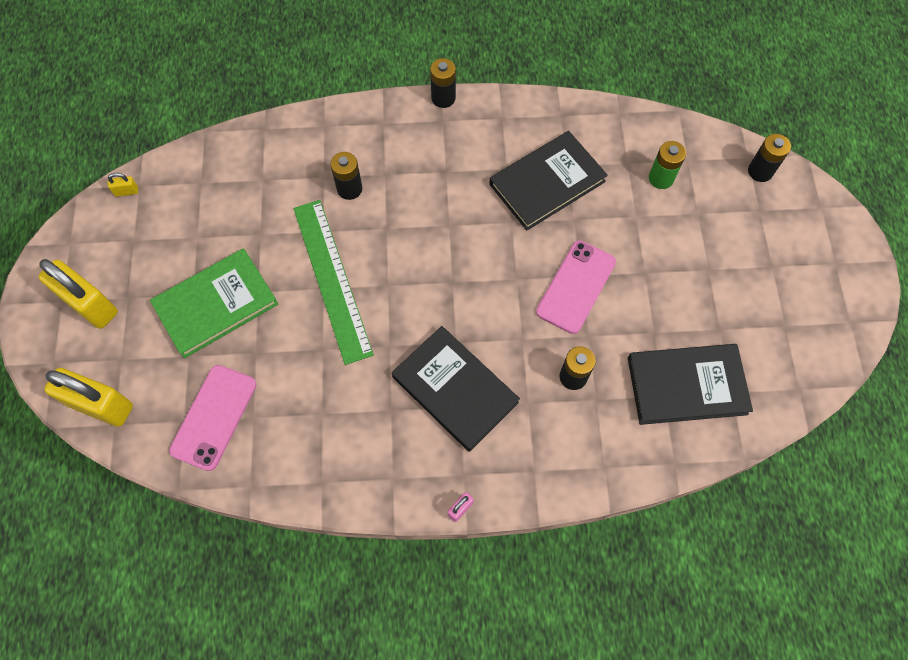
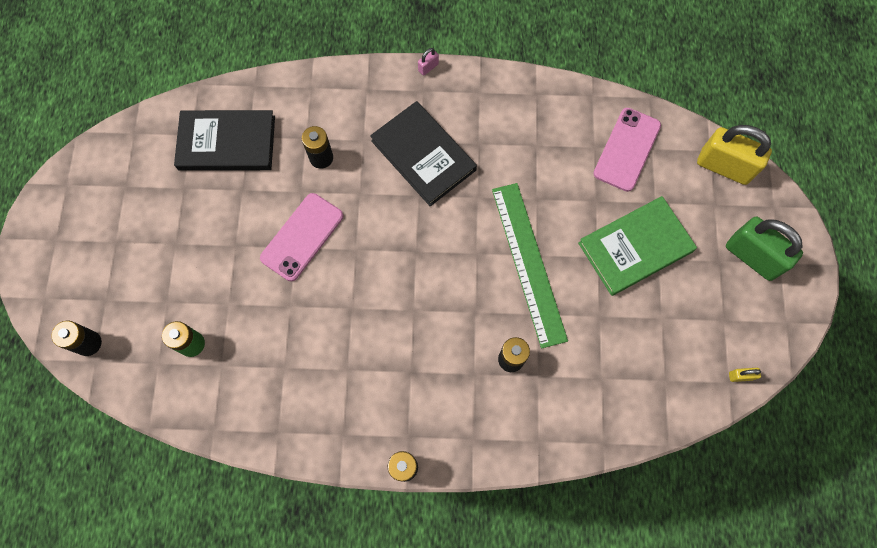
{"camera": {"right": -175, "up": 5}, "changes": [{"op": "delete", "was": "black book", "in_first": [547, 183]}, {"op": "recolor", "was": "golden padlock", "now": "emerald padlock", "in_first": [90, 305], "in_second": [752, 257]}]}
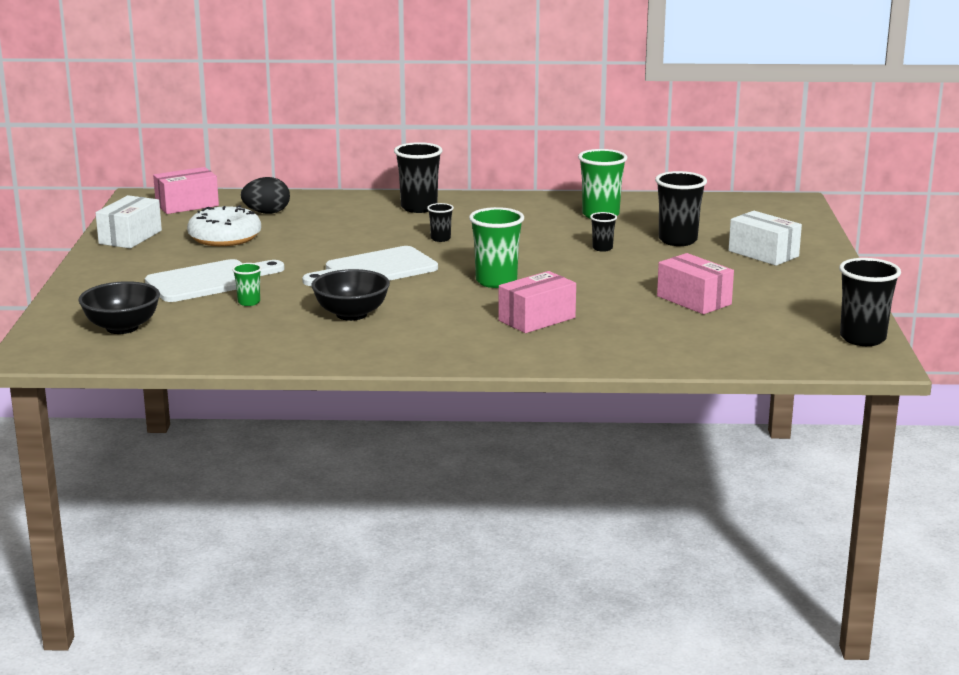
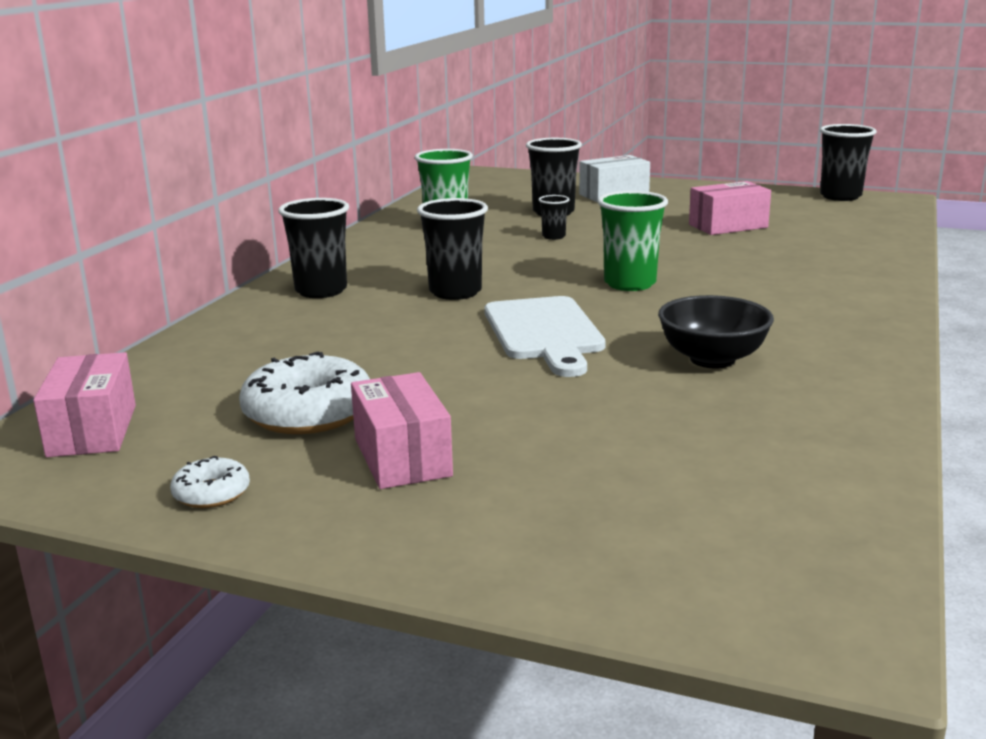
{"camera": {"right": -70, "up": 0}, "changes": [{"op": "delete", "was": "black deep dish", "in_first": [122, 328]}, {"op": "delete", "was": "white bread board", "in_first": [209, 281]}, {"op": "delete", "was": "emerald beaker", "in_first": [249, 302]}, {"op": "delete", "was": "black egg shape", "in_first": [267, 213]}, {"op": "move", "was": "rosy box", "in_first": [537, 319], "in_second": [402, 457]}, {"op": "replace", "was": "white box", "now": "white donut", "in_first": [130, 237], "in_second": [211, 493]}, {"op": "resize", "was": "black beaker", "in_first": [440, 239], "in_second": [455, 292], "ratio": 1.93}]}
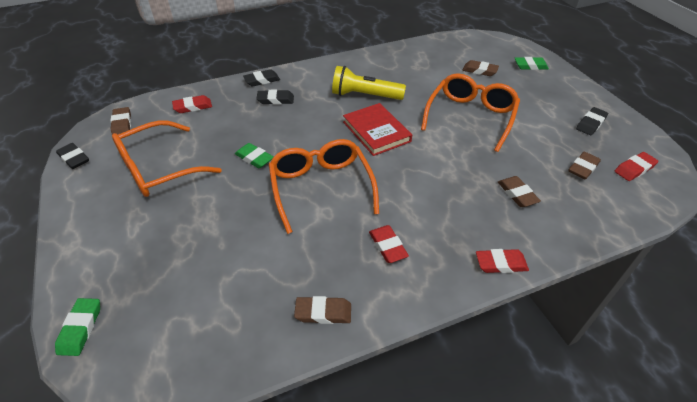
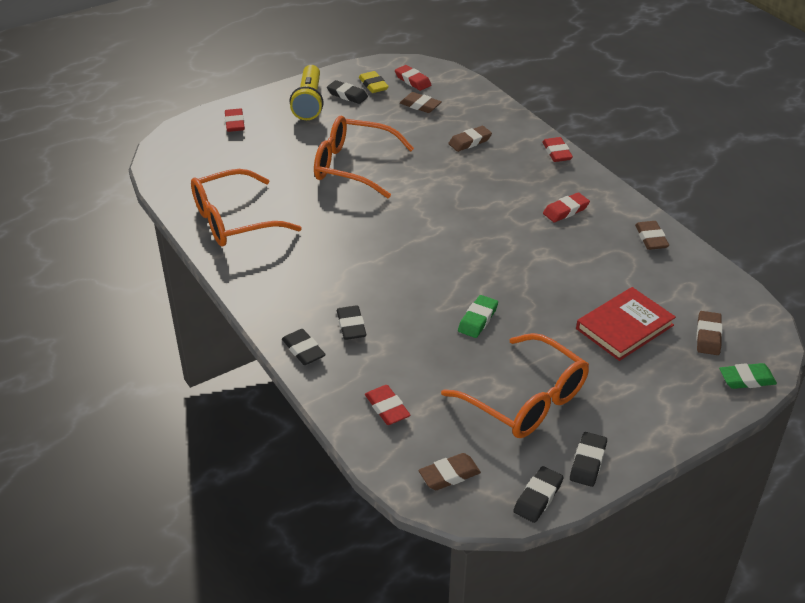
{"camera": {"right": -100, "up": -5}, "changes": [{"op": "insert", "now": "golden eraser", "in_second": [373, 85]}, {"op": "insert", "now": "black eraser", "in_second": [588, 462]}, {"op": "move", "was": "orange glasses", "in_first": [321, 187], "in_second": [233, 220]}, {"op": "move", "was": "golden torch", "in_first": [365, 95], "in_second": [309, 102]}, {"op": "move", "was": "red book", "in_first": [376, 132], "in_second": [624, 327]}, {"op": "move", "was": "brown eraser", "in_first": [479, 71], "in_second": [708, 336]}, {"op": "recolor", "was": "emerald eraser", "now": "red eraser", "in_first": [530, 66], "in_second": [234, 123]}]}
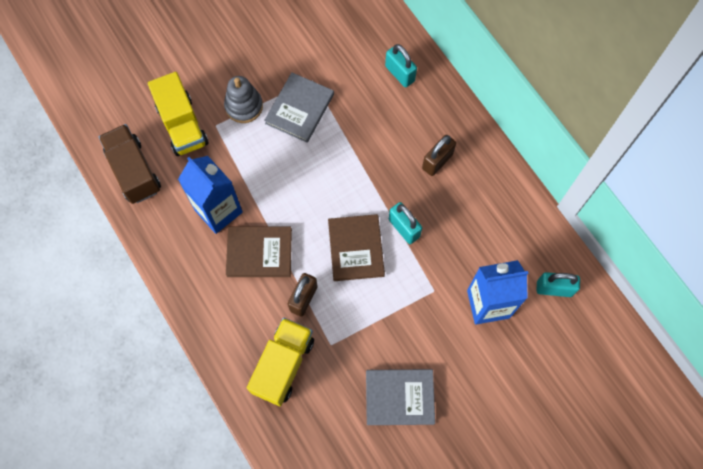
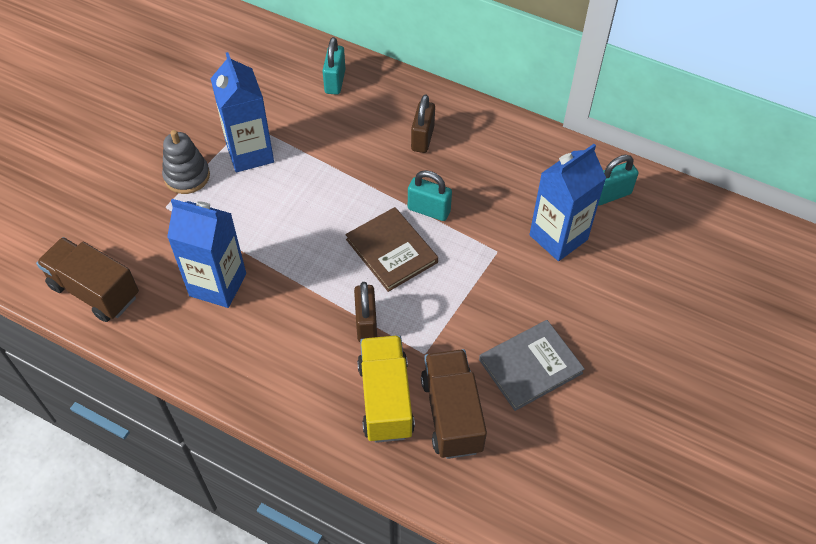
{"camera": {"right": -30, "up": -15}, "changes": [{"op": "delete", "was": "golden lorry", "in_first": [182, 125]}, {"op": "delete", "was": "brown book", "in_first": [259, 252]}, {"op": "insert", "now": "brown lorry", "in_second": [452, 414]}, {"op": "replace", "was": "gray book", "now": "cobalt carton", "in_first": [299, 109], "in_second": [250, 153]}, {"op": "rotate", "was": "teal padlock", "in_first": [400, 73], "in_second": [335, 81], "clockwise": 75}]}
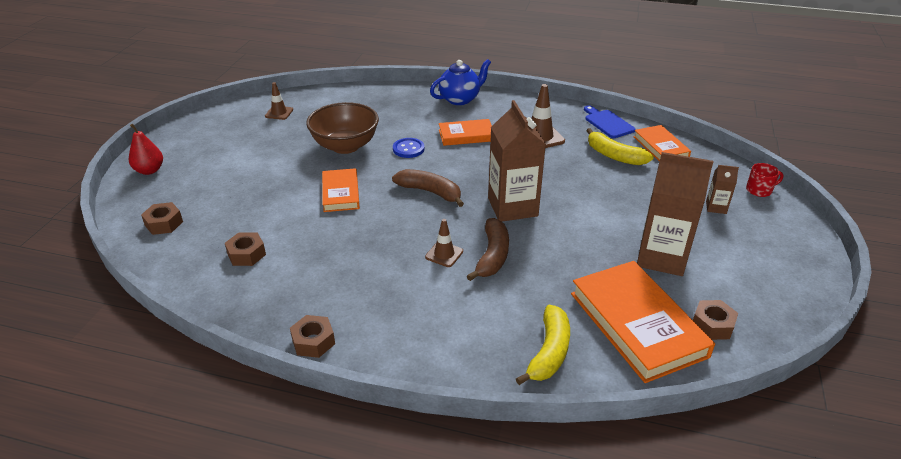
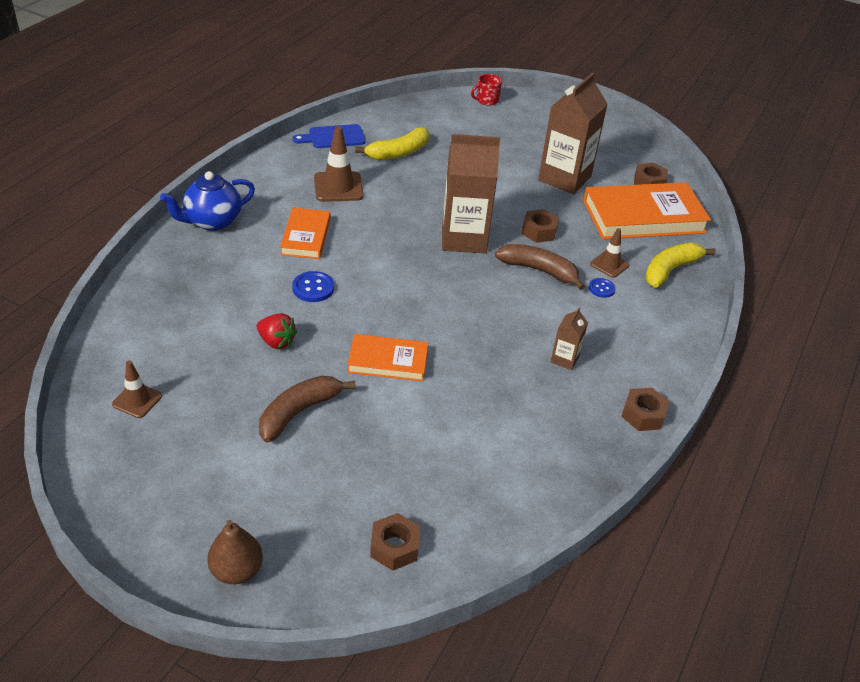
{"camera": {"right": -80, "up": 5}, "changes": [{"op": "delete", "was": "orange book", "in_first": [660, 147]}, {"op": "insert", "now": "cobalt button", "in_second": [601, 289]}, {"op": "move", "was": "brown hexagon nut", "in_first": [246, 254], "in_second": [539, 231]}, {"op": "move", "was": "brown banana fruit", "in_first": [430, 192], "in_second": [299, 412]}, {"op": "move", "was": "brown road cone", "in_first": [444, 254], "in_second": [609, 264]}, {"op": "move", "was": "brown carton", "in_first": [716, 207], "in_second": [564, 359]}, {"op": "replace", "was": "brown deep dish", "now": "red berry", "in_first": [345, 146], "in_second": [276, 342]}, {"op": "recolor", "was": "red pear", "now": "brown pear", "in_first": [149, 170], "in_second": [236, 570]}, {"op": "rotate", "was": "cobalt teapot", "in_first": [460, 99], "in_second": [212, 221], "clockwise": -105}, {"op": "rotate", "was": "golden banana fruit", "in_first": [549, 352], "in_second": [670, 270], "clockwise": -75}, {"op": "rotate", "was": "red mug", "in_first": [759, 190], "in_second": [486, 100], "clockwise": -120}]}
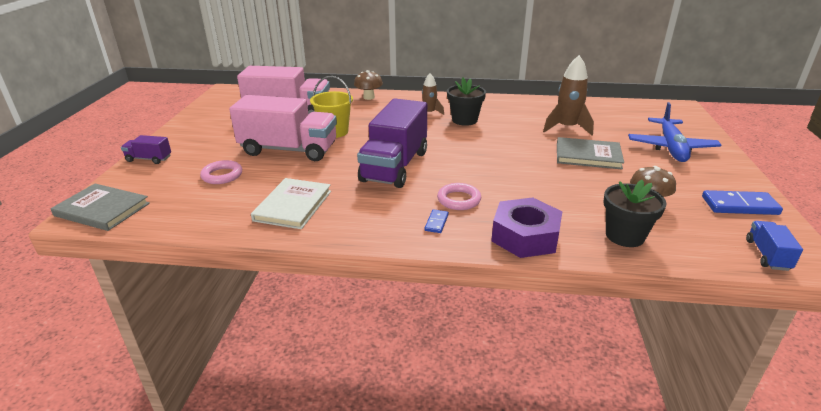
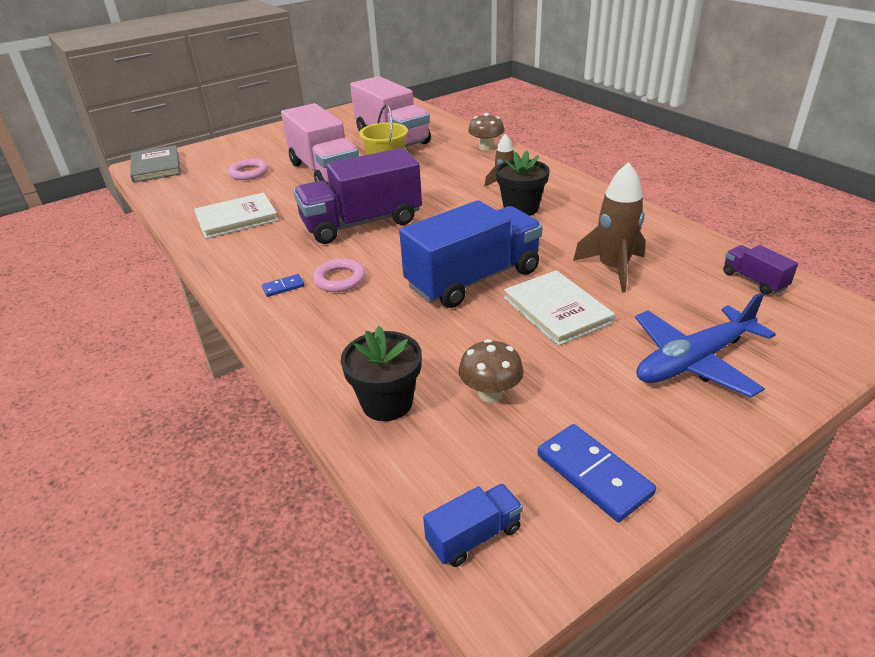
{"camera": {"right": 50, "up": 5}, "changes": [{"op": "delete", "was": "purple hexagon nut", "in_first": [525, 236]}, {"op": "insert", "now": "cobalt lorry", "in_second": [473, 279]}, {"op": "move", "was": "purple lorry", "in_first": [149, 159], "in_second": [754, 280]}, {"op": "recolor", "was": "gray book", "now": "white book", "in_first": [588, 156], "in_second": [556, 310]}]}
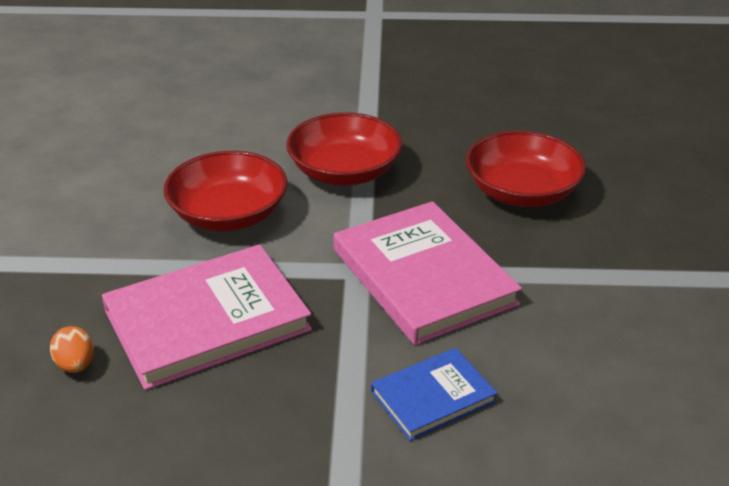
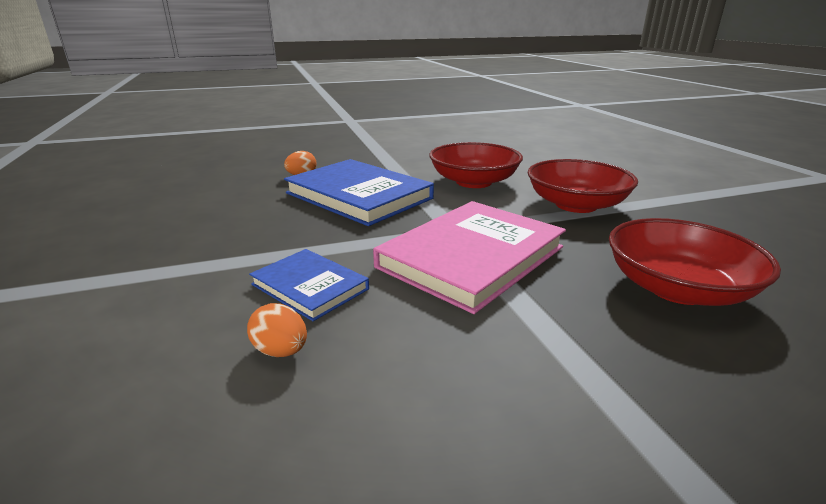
{"camera": {"right": 70, "up": -10}, "changes": [{"op": "insert", "now": "orange egg shape", "in_second": [281, 351]}, {"op": "recolor", "was": "rosy book", "now": "cobalt book", "in_first": [207, 320], "in_second": [358, 196]}]}
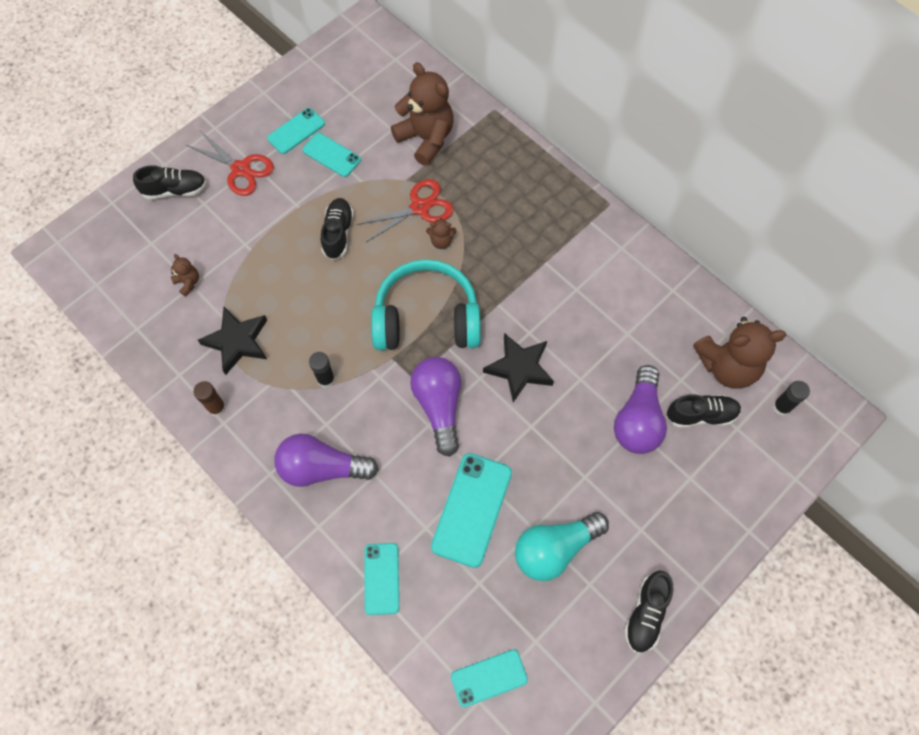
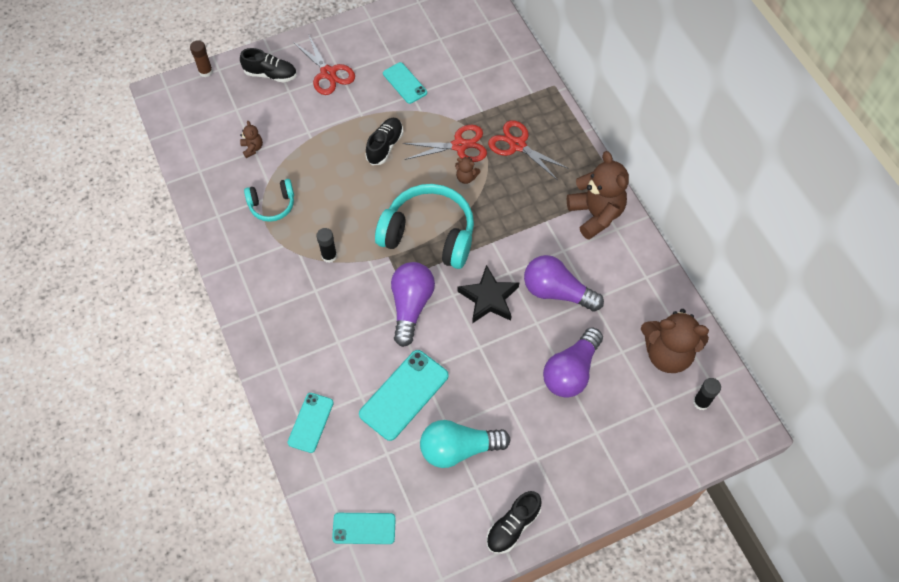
{"camera": {"right": 20, "up": -5}, "changes": [{"op": "delete", "was": "teal smartphone", "in_first": [296, 131]}, {"op": "delete", "was": "black shoe", "in_first": [701, 415]}, {"op": "insert", "now": "red scissors", "in_second": [517, 145]}, {"op": "move", "was": "brown glue", "in_first": [216, 407], "in_second": [206, 71]}, {"op": "move", "was": "purple lightbulb", "in_first": [322, 468], "in_second": [556, 292]}, {"op": "move", "was": "brown stuffed bear", "in_first": [426, 138], "in_second": [595, 214]}, {"op": "replace", "was": "black five-pointed star", "now": "teal over-ear headphones", "in_first": [237, 341], "in_second": [272, 205]}]}
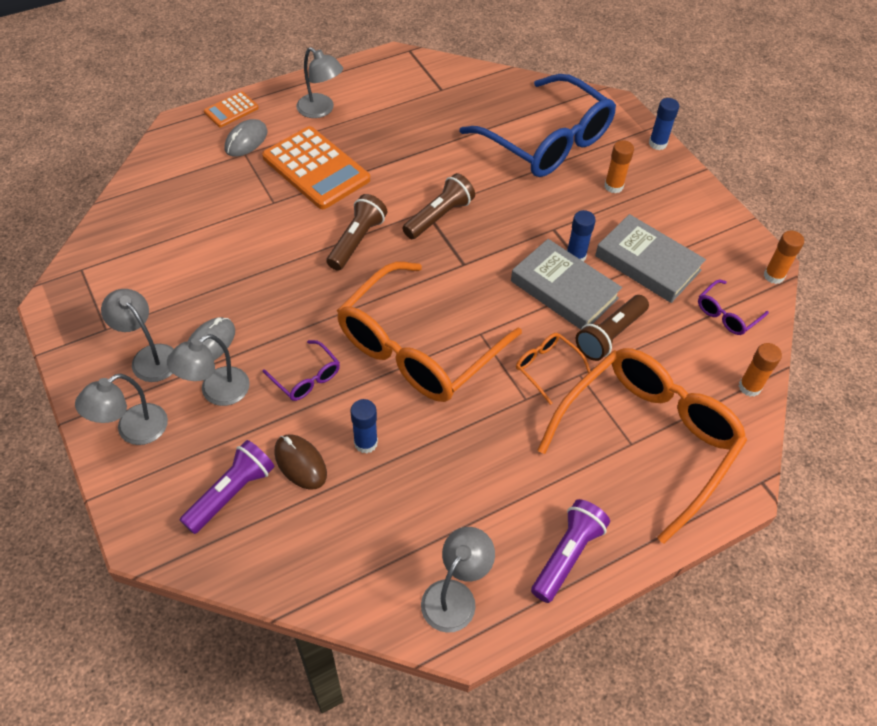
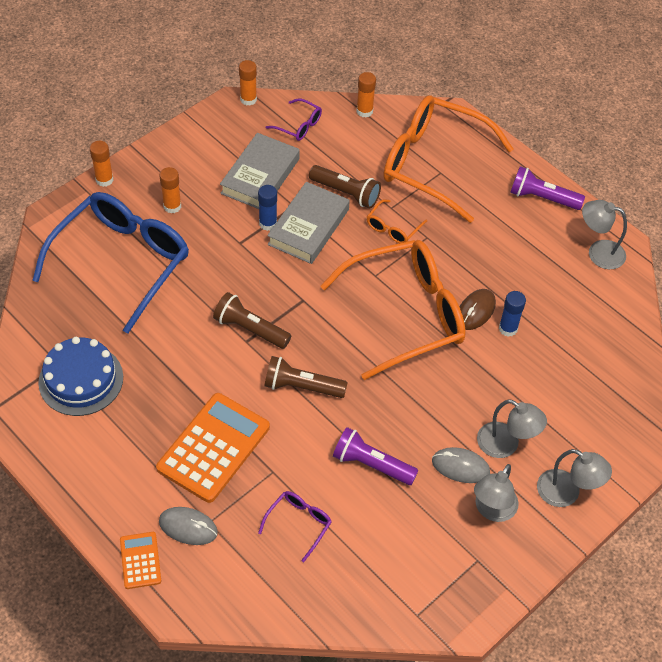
{"camera": {"right": -105, "up": 0}, "changes": [{"op": "delete", "was": "gray lamp", "in_first": [321, 110]}, {"op": "insert", "now": "cobalt layer cake", "in_second": [81, 379]}, {"op": "move", "was": "purple torch", "in_first": [231, 493], "in_second": [371, 464]}, {"op": "move", "was": "purple glasses", "in_first": [306, 378], "in_second": [299, 523]}, {"op": "move", "was": "brown computer mouse", "in_first": [300, 463], "in_second": [475, 311]}, {"op": "recolor", "was": "cobalt glue", "now": "orange glue", "in_first": [657, 144], "in_second": [104, 180]}, {"op": "rotate", "was": "orange calculator", "in_first": [231, 110], "in_second": [140, 560], "clockwise": -135}, {"op": "rotate", "was": "orange glasses", "in_first": [417, 348], "in_second": [406, 314], "clockwise": -45}]}
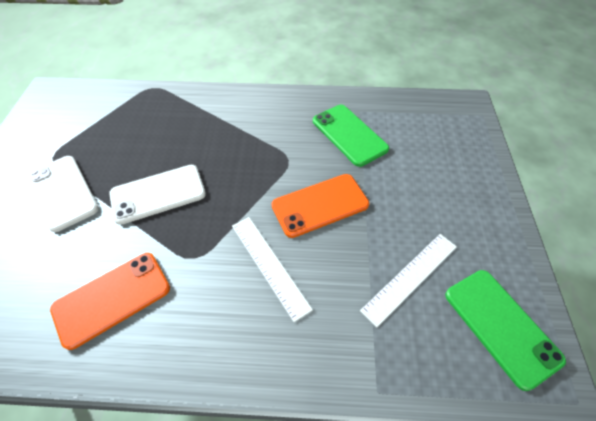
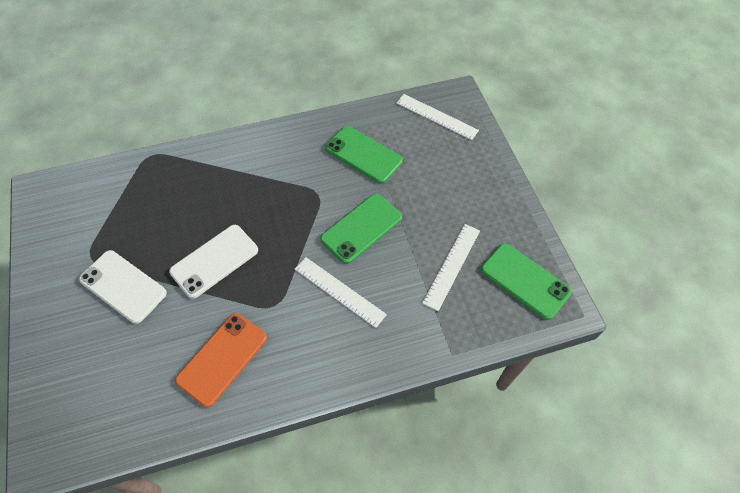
{"camera": {"right": -20, "up": 5}, "changes": [{"op": "insert", "now": "white straightedge", "in_second": [436, 116]}, {"op": "recolor", "was": "orange smartphone", "now": "emerald smartphone", "in_first": [320, 205], "in_second": [361, 228]}]}
